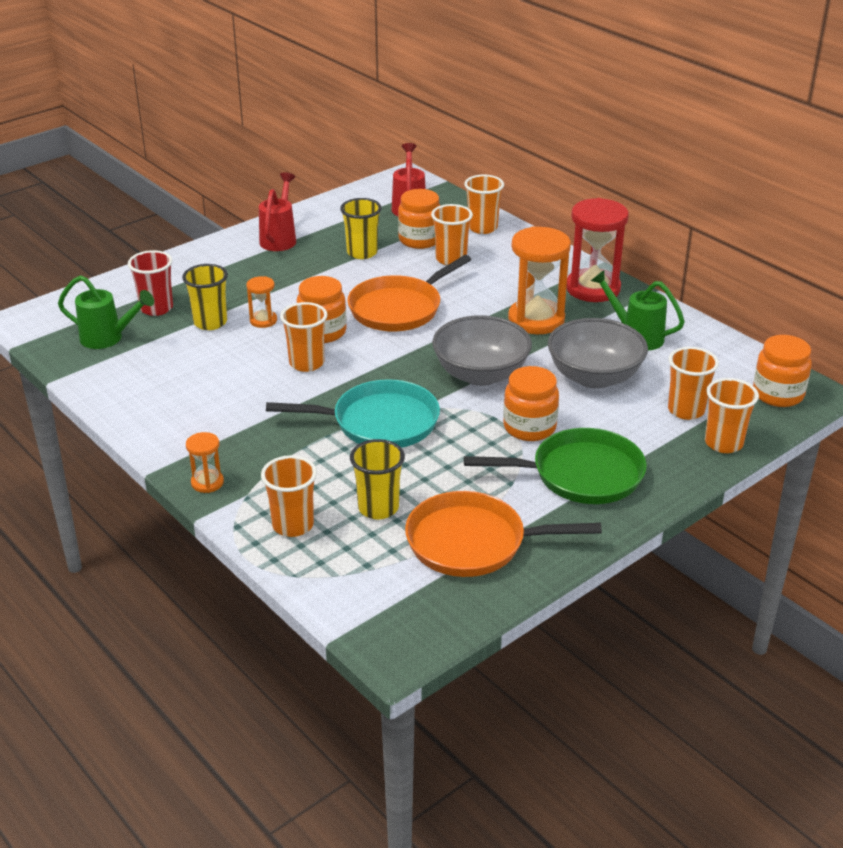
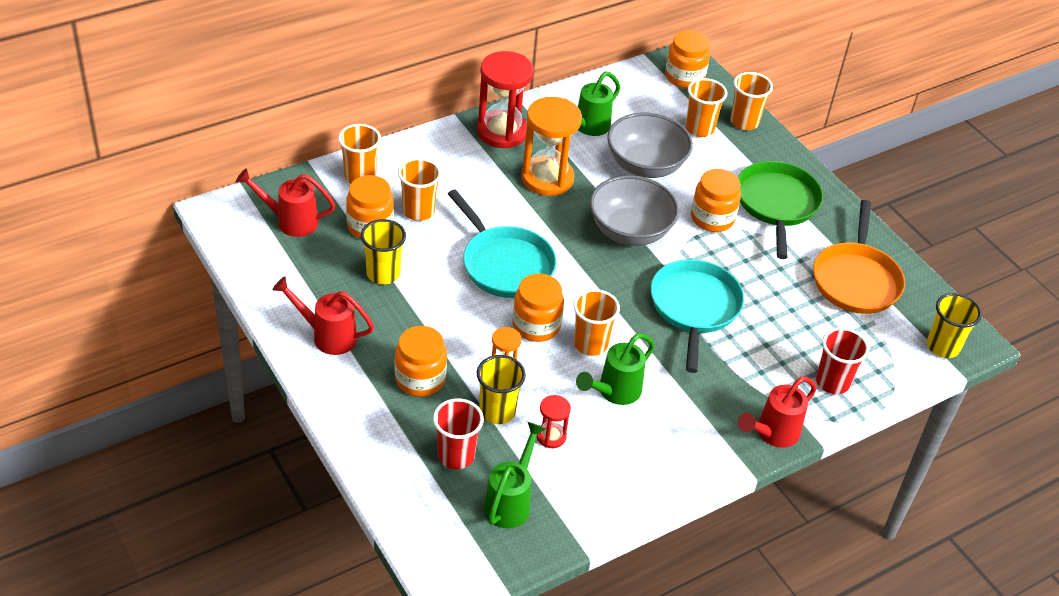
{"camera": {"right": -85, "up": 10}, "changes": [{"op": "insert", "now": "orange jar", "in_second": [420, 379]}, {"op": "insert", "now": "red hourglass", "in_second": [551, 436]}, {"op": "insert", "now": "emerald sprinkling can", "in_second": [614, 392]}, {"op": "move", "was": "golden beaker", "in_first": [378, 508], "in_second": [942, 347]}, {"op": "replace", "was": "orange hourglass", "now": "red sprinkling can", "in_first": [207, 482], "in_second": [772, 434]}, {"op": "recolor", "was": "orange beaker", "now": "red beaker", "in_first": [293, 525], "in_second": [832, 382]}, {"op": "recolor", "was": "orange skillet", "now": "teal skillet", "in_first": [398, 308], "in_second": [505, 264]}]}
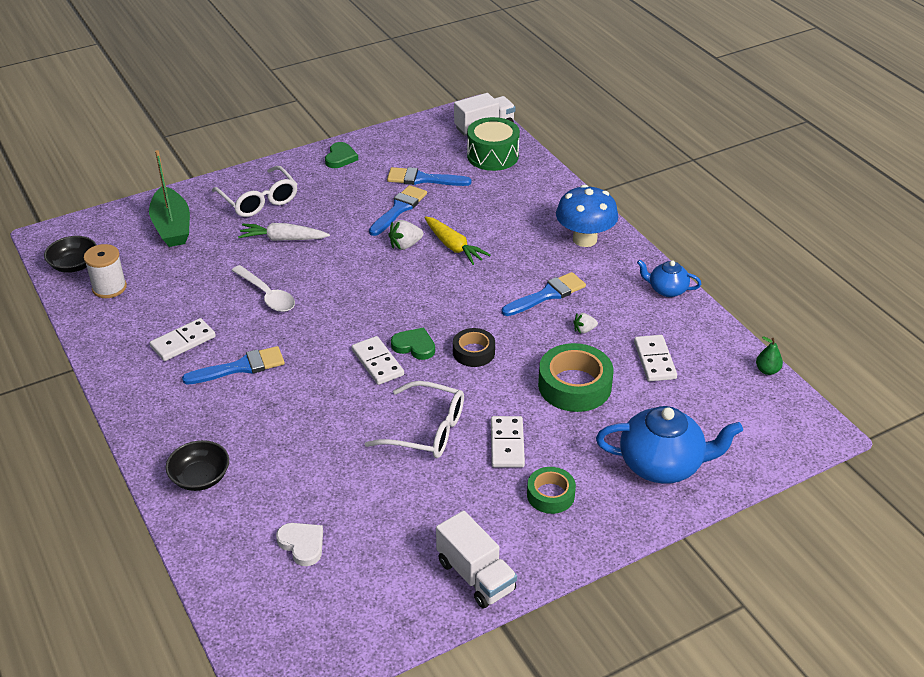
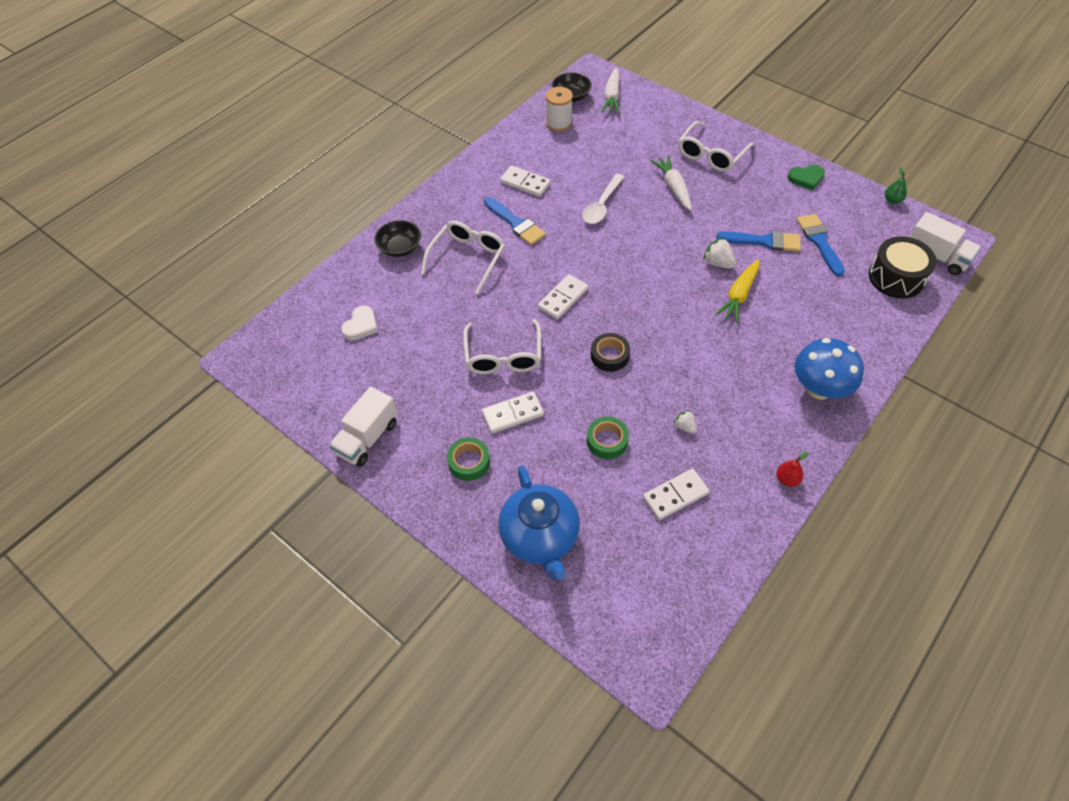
{"camera": {"right": 70, "up": 15}, "changes": [{"op": "delete", "was": "emerald boat", "in_first": [172, 227]}, {"op": "delete", "was": "emerald heart shape", "in_first": [414, 346]}, {"op": "delete", "was": "cobalt paintbrush", "in_first": [547, 295]}, {"op": "insert", "now": "white glasses", "in_second": [467, 258]}, {"op": "insert", "now": "white toy carrot", "in_second": [612, 97]}, {"op": "move", "was": "emerald pear", "in_first": [767, 370], "in_second": [892, 200]}, {"op": "replace", "was": "cobalt teapot", "now": "red pear", "in_first": [667, 290], "in_second": [787, 479]}, {"op": "recolor", "was": "emerald drum", "now": "black drum", "in_first": [492, 156], "in_second": [896, 277]}, {"op": "resize", "was": "emerald tape", "in_first": [574, 385], "in_second": [607, 441], "ratio": 0.6}]}
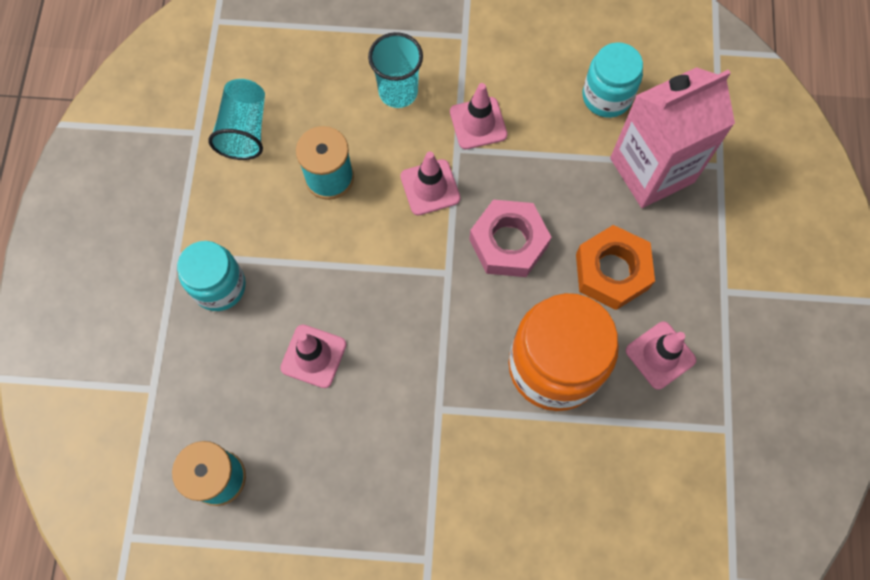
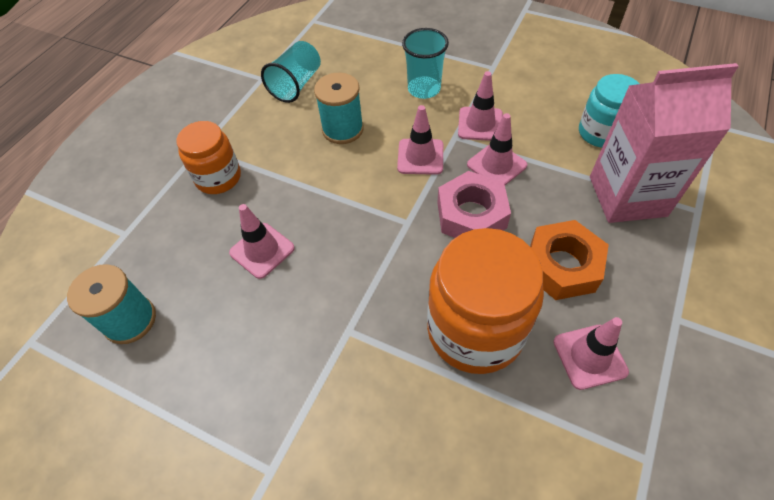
{"camera": {"right": 25, "up": -15}, "changes": [{"op": "insert", "now": "rosy road cone", "in_second": [496, 165]}, {"op": "recolor", "was": "teal jar", "now": "orange jar", "in_first": [219, 286], "in_second": [218, 178]}]}
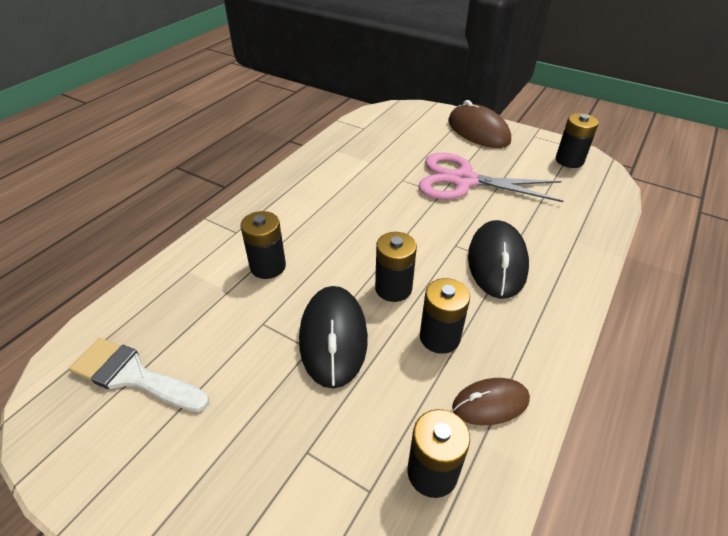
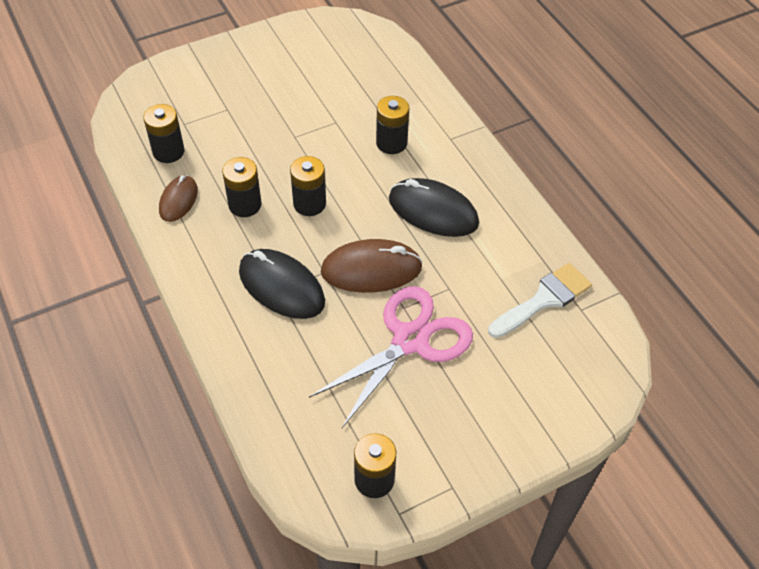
{"camera": {"right": 120, "up": 10}, "changes": [{"op": "move", "was": "white paintbrush", "in_first": [133, 376], "in_second": [544, 299]}, {"op": "move", "was": "black computer mouse", "in_first": [333, 338], "in_second": [433, 211]}, {"op": "move", "was": "brown computer mouse", "in_first": [478, 131], "in_second": [371, 269]}]}
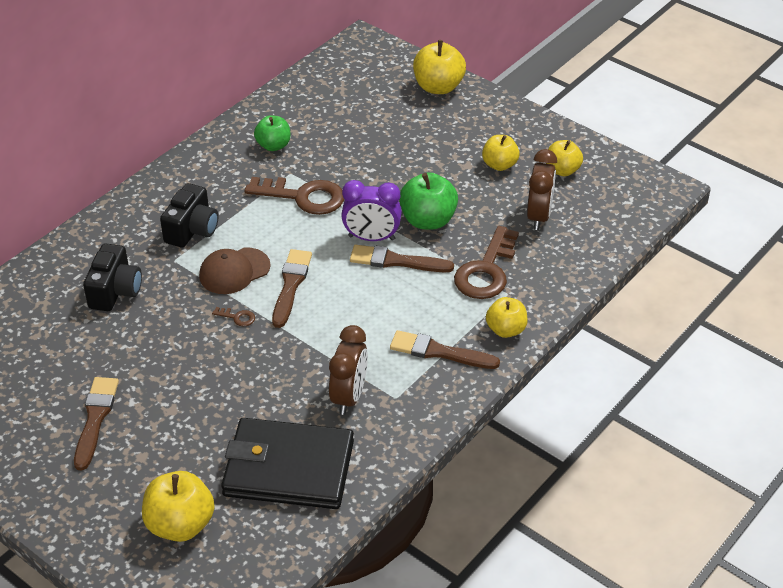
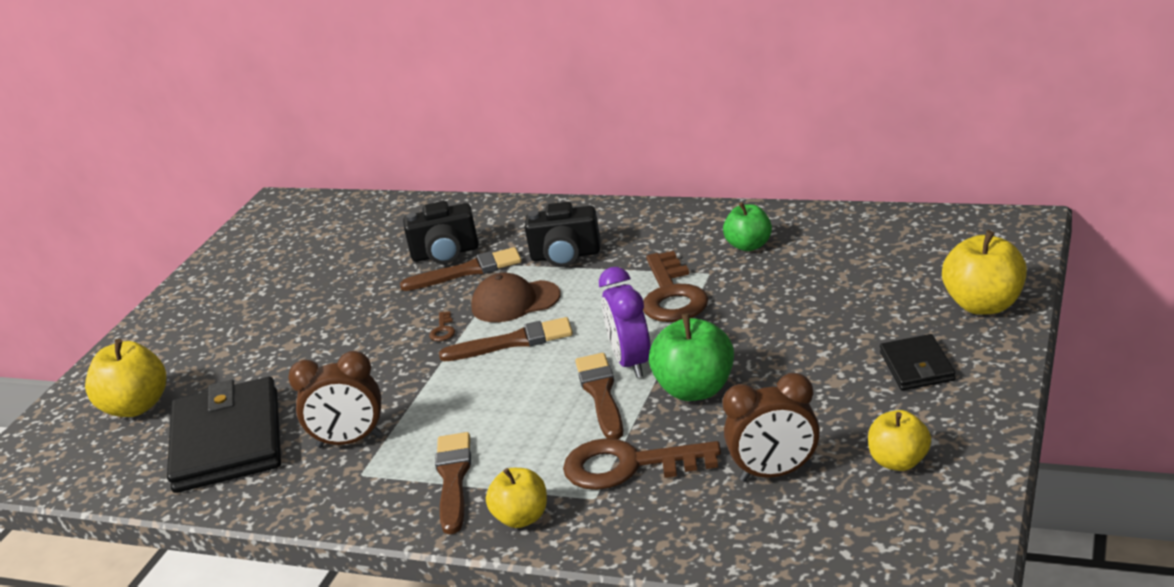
{"camera": {"right": 75, "up": -15}, "changes": [{"op": "delete", "was": "golden toy apple", "in_first": [499, 165]}, {"op": "insert", "now": "black billfold", "in_second": [917, 366]}, {"op": "move", "was": "brown paintbrush", "in_first": [95, 419], "in_second": [467, 271]}, {"op": "rotate", "was": "brown cap", "in_first": [234, 271], "in_second": [515, 302], "clockwise": -45}]}
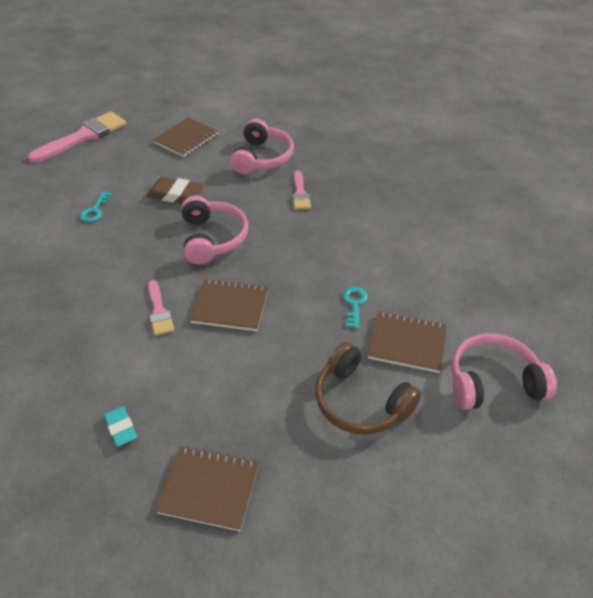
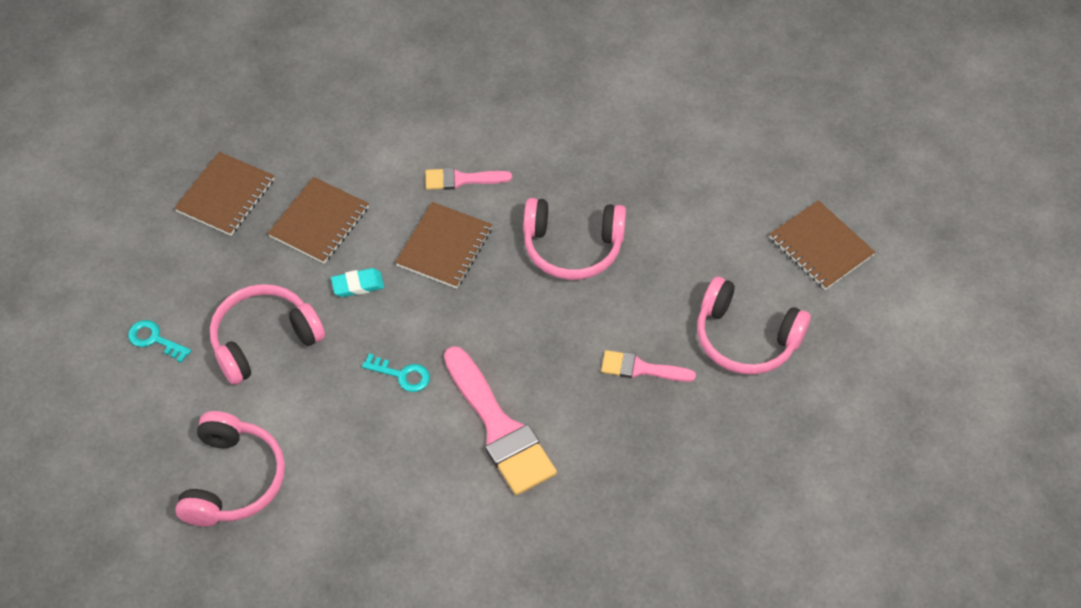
{"camera": {"right": 105, "up": 10}, "changes": [{"op": "delete", "was": "brown eraser", "in_first": [176, 194]}, {"op": "move", "was": "rosy paintbrush", "in_first": [84, 136], "in_second": [499, 428]}, {"op": "move", "was": "teal latchkey", "in_first": [95, 210], "in_second": [154, 340]}, {"op": "move", "was": "teal eraser", "in_first": [121, 428], "in_second": [358, 285]}, {"op": "move", "was": "brown notepad", "in_first": [407, 343], "in_second": [319, 222]}, {"op": "recolor", "was": "brown over-ear headphones", "now": "rosy over-ear headphones", "in_first": [360, 401], "in_second": [264, 340]}]}
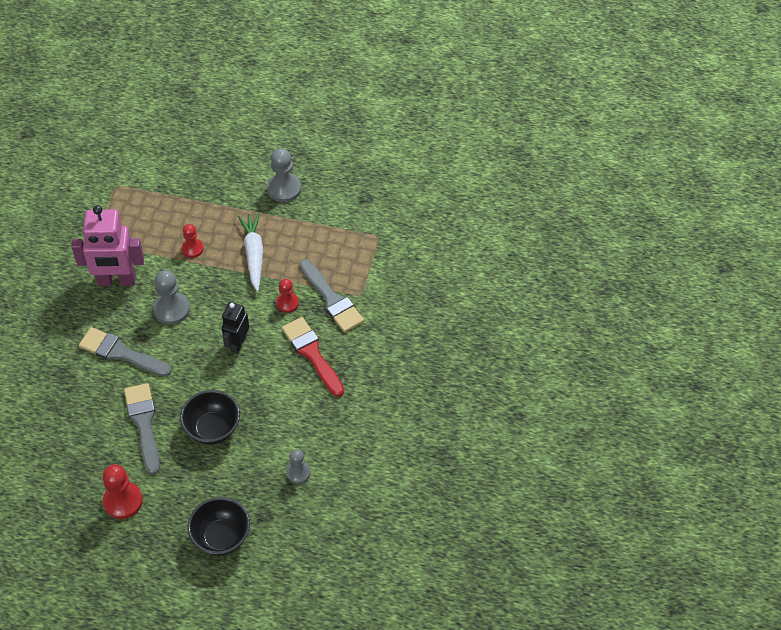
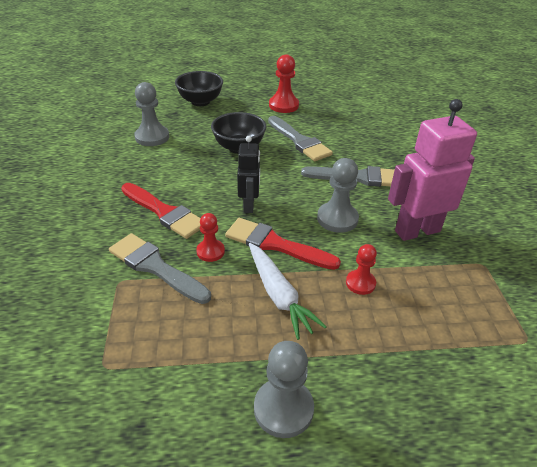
{"camera": {"right": 160, "up": -15}, "changes": [{"op": "insert", "now": "red paintbrush", "in_second": [275, 244]}, {"op": "resize", "was": "gray game pawn", "in_first": [298, 472], "in_second": [152, 137], "ratio": 1.59}]}
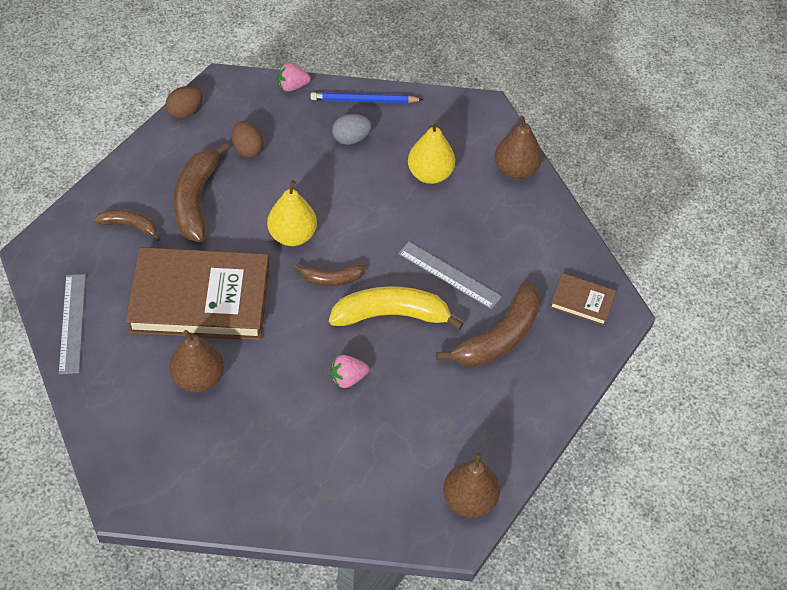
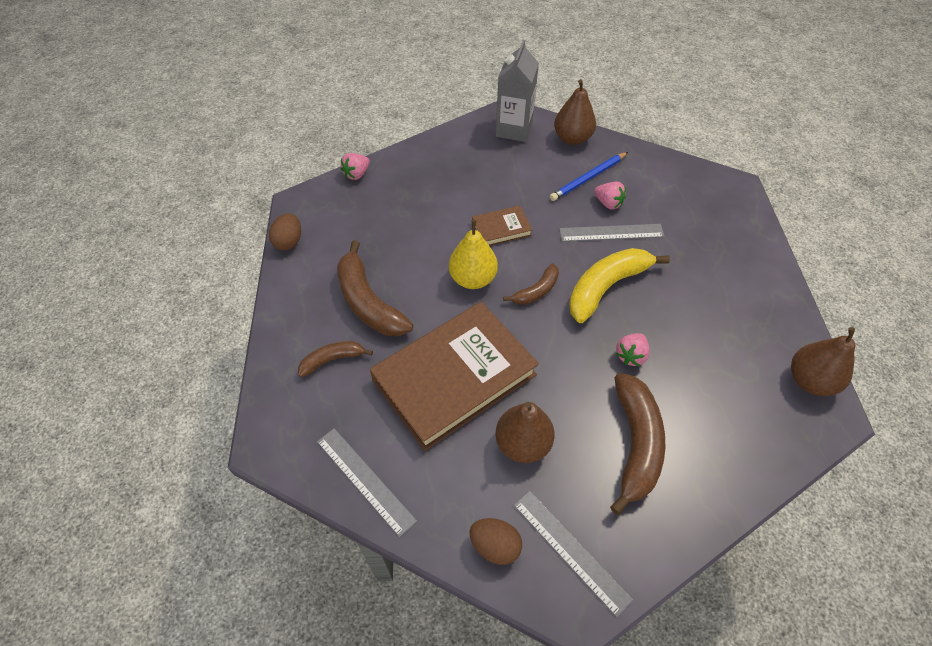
{"camera": {"right": -35, "up": 0}, "changes": [{"op": "delete", "was": "gray egg shape", "in_first": [351, 139]}, {"op": "delete", "was": "golden pear", "in_first": [430, 174]}, {"op": "insert", "now": "gray carton", "in_second": [514, 129]}, {"op": "insert", "now": "gray straightedge", "in_second": [570, 550]}, {"op": "insert", "now": "rosy berry", "in_second": [608, 203]}, {"op": "move", "was": "brown egg shape", "in_first": [247, 149], "in_second": [495, 546]}, {"op": "move", "was": "cobalt lead pencil", "in_first": [364, 100], "in_second": [588, 178]}, {"op": "move", "was": "brown banana fruit", "in_first": [499, 337], "in_second": [635, 443]}, {"op": "move", "was": "brown book", "in_first": [582, 301], "in_second": [501, 229]}]}
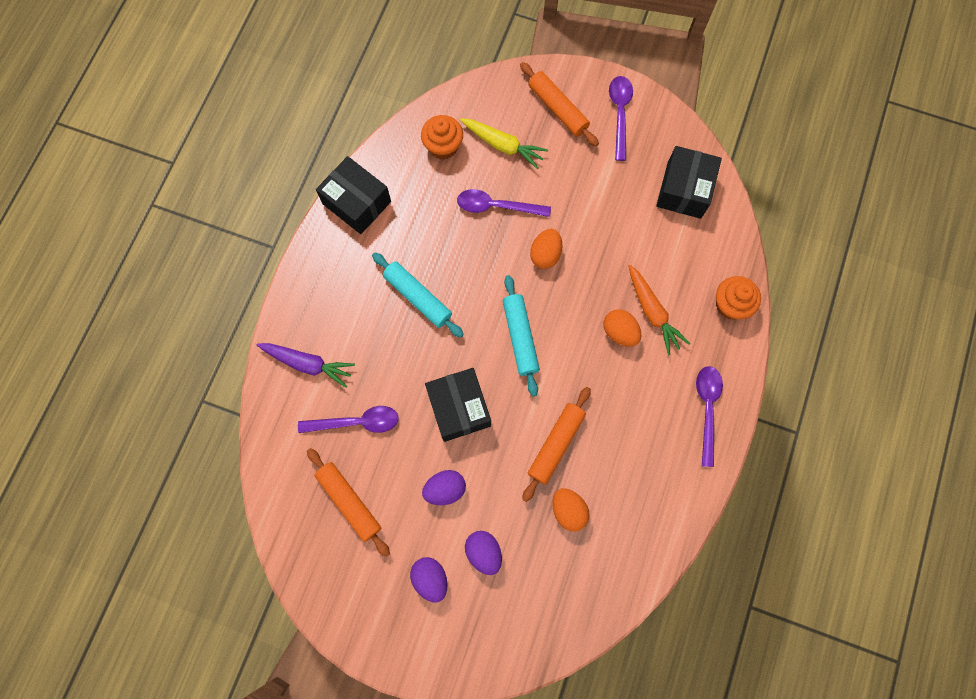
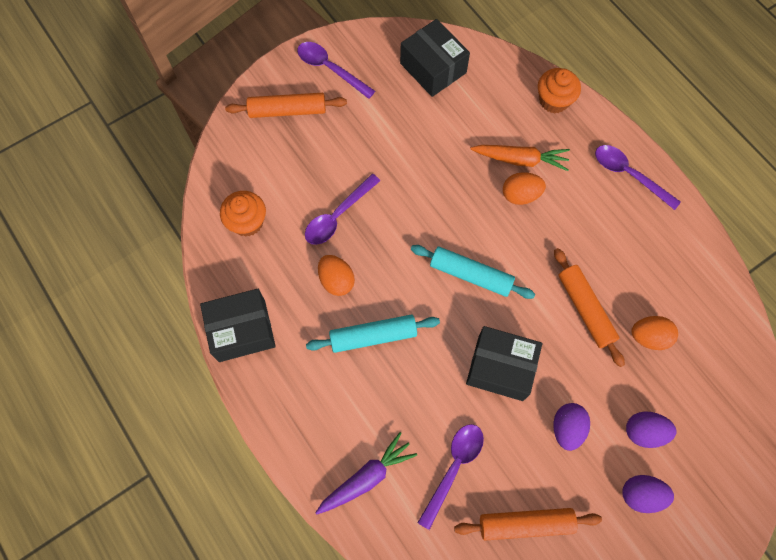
{"camera": {"right": -55, "up": -5}, "changes": [{"op": "delete", "was": "golden toy carrot", "in_first": [503, 145]}, {"op": "move", "was": "orange egg shape", "in_first": [545, 254], "in_second": [336, 280]}]}
